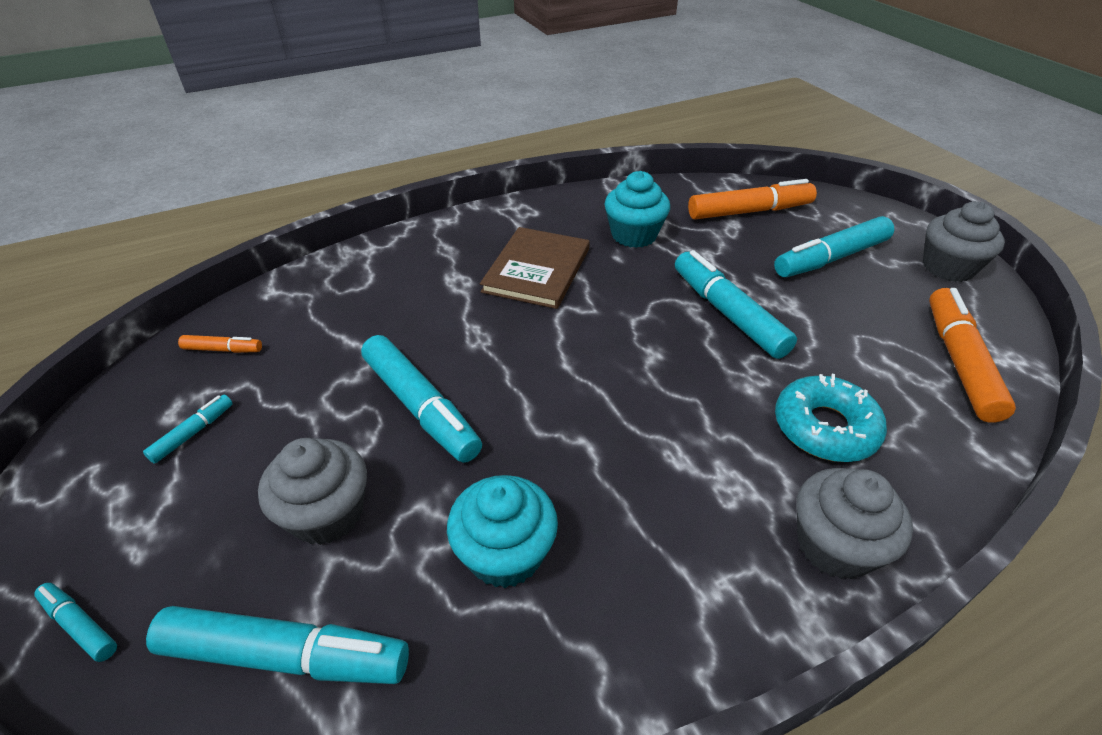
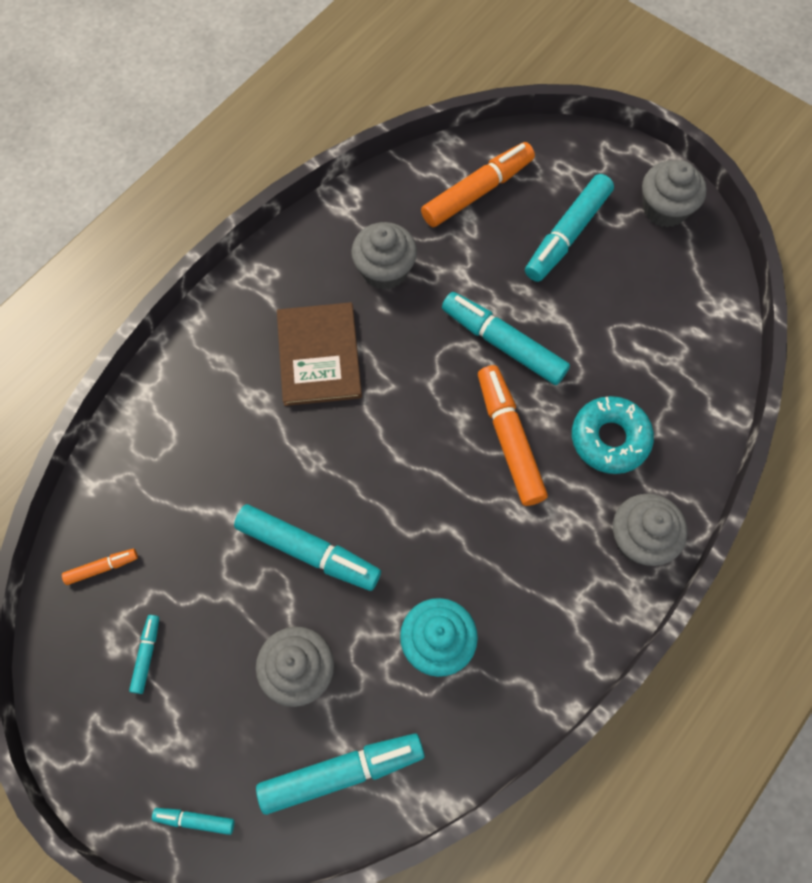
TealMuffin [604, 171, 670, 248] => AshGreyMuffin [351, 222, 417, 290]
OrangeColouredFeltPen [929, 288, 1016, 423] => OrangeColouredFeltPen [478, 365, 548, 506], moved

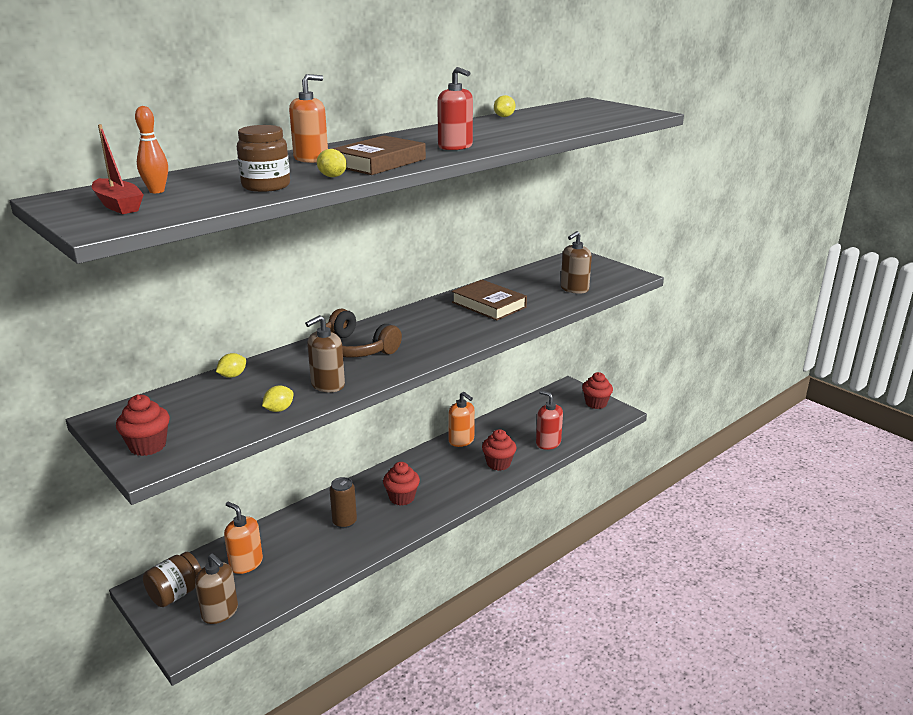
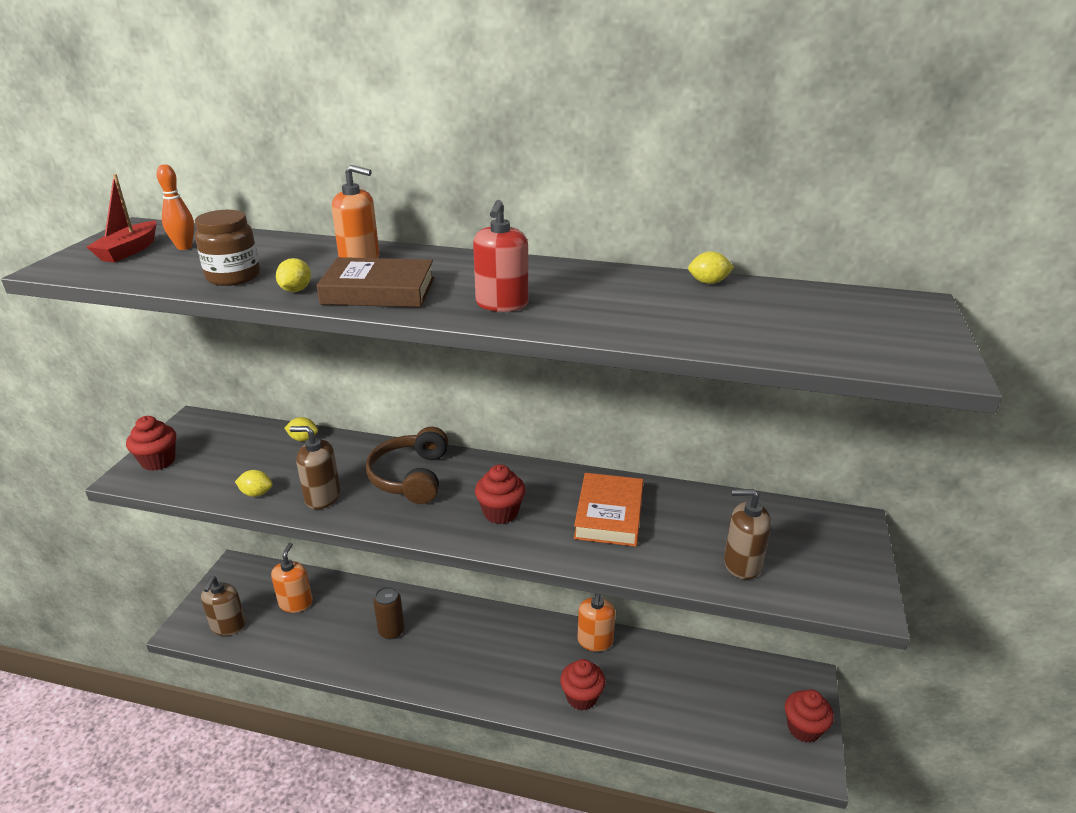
RussetBook [452, 279, 527, 320] => OrangeColouredBook [574, 473, 644, 547]
RedPumpBottle [536, 390, 563, 450] => nothing
RedMuffin [383, 462, 420, 506] => RedMuffin [475, 464, 526, 524], moved
RussetPreserveJar [143, 552, 201, 607] => nothing

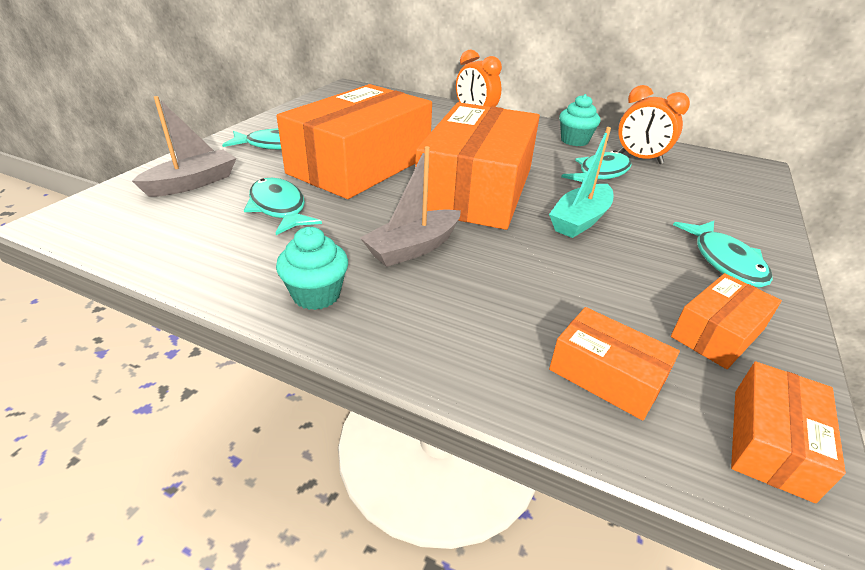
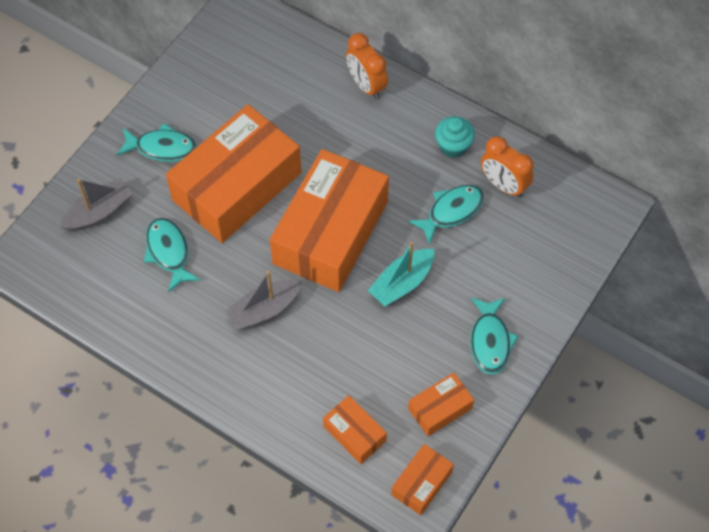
TealMuffin [276, 227, 348, 310] => nothing

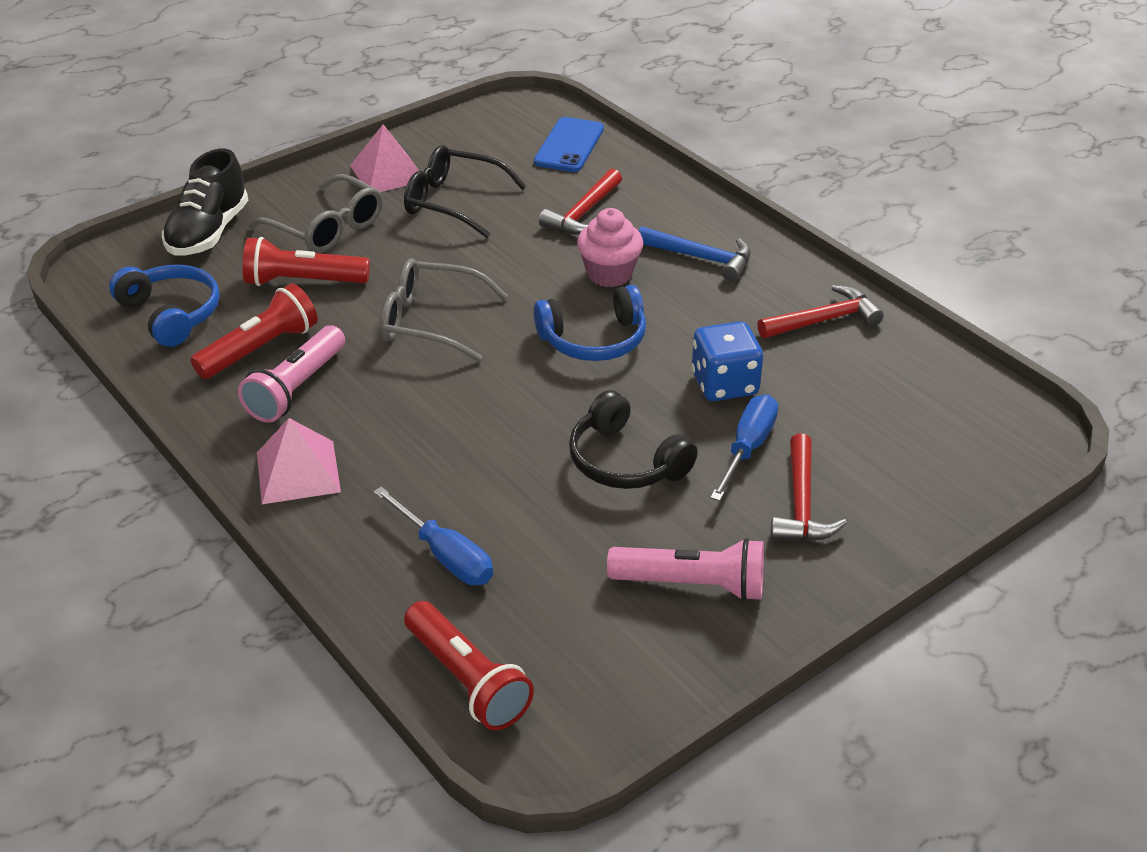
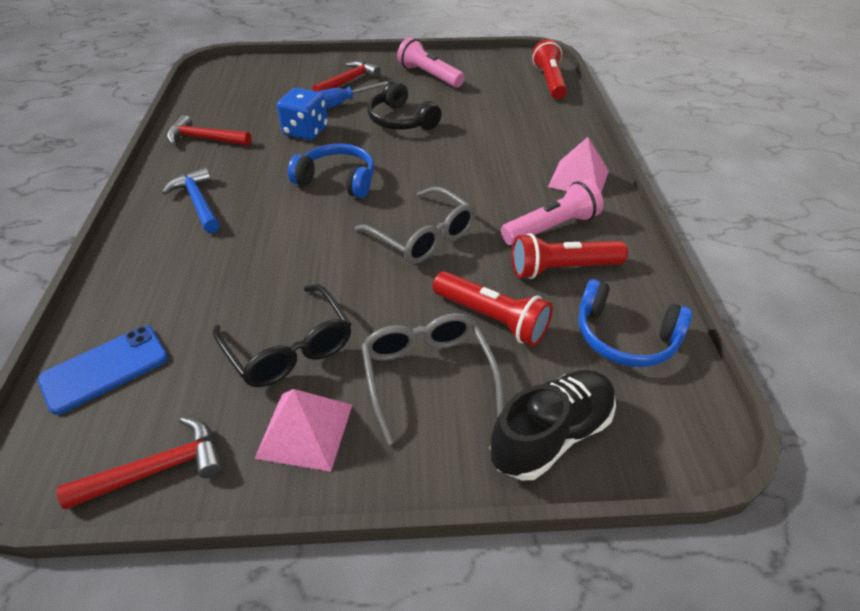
RedClawHammer [539, 169, 622, 235] => RedClawHammer [57, 417, 223, 510], moved
RosyMuffin [577, 208, 643, 287] => nothing
BlueOverEarHeadphones [109, 265, 220, 347] => BlueOverEarHeadphones [579, 279, 692, 367], 60 degrees counterclockwise
BlackOverEarHeadphones [569, 390, 698, 489] => BlackOverEarHeadphones [367, 81, 442, 130], 150 degrees clockwise
BlueScrewdriver [373, 487, 493, 585] => nothing

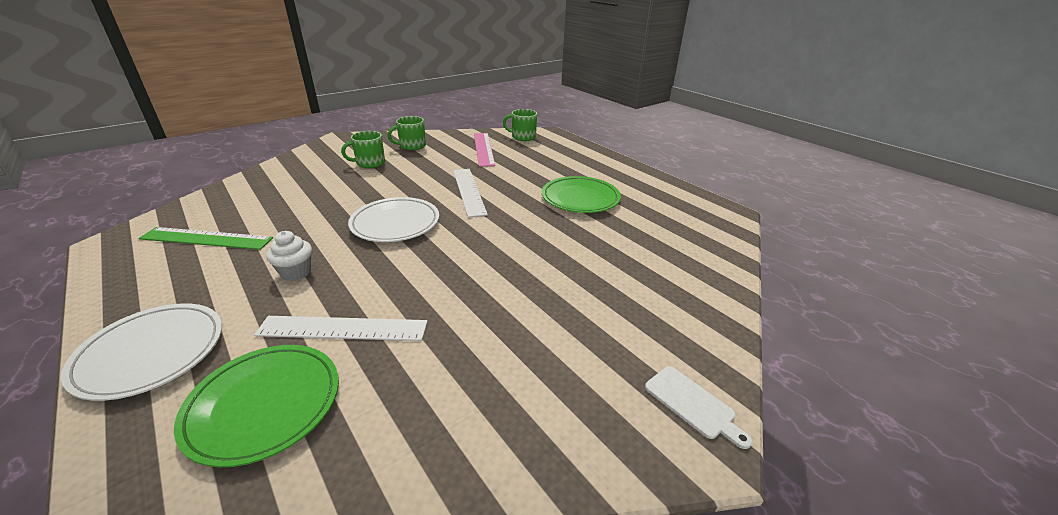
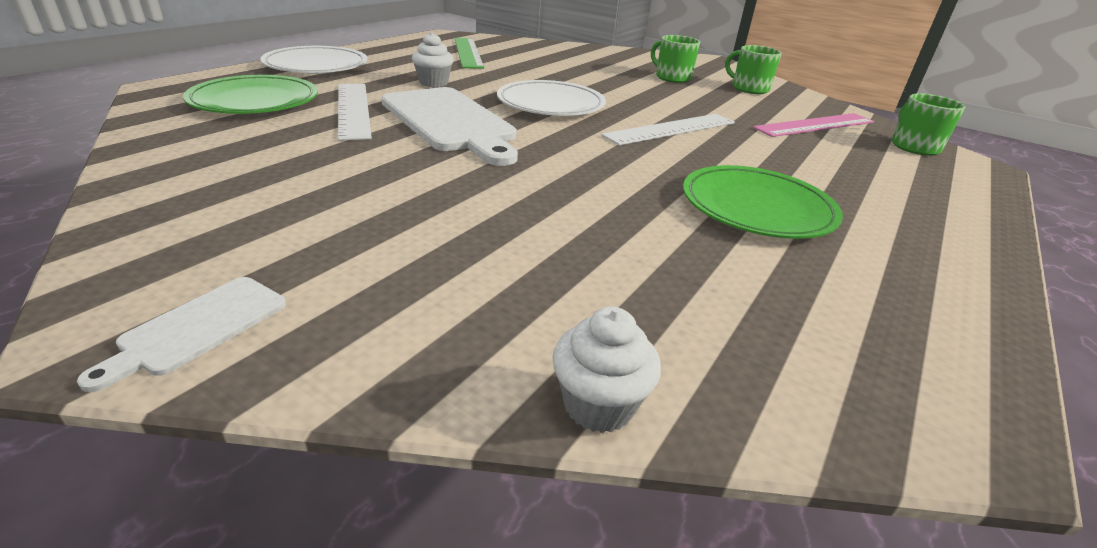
nothing => WhiteBreadBoard [381, 87, 518, 166]
nothing => WhiteMuffin [552, 307, 661, 433]

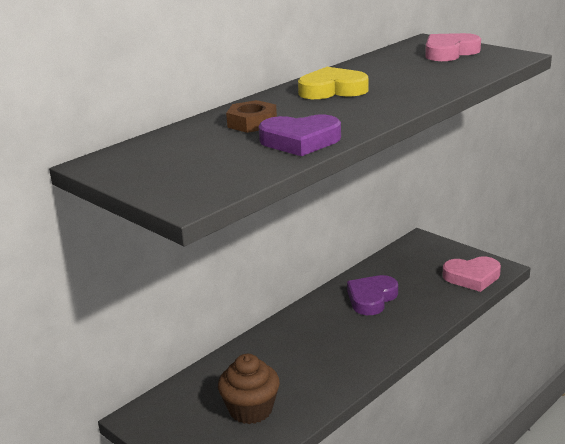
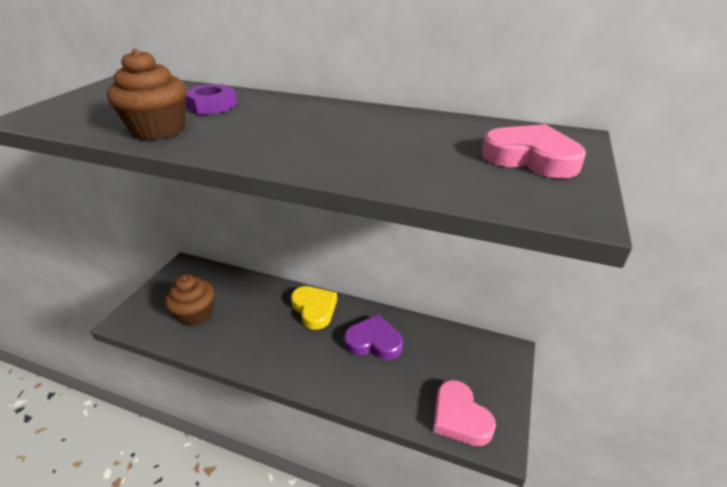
GoldenLoveHeart [298, 67, 368, 99] => GoldenLoveHeart [291, 286, 337, 330], moved
RussetHexagonNut [226, 100, 277, 133] => RoyalPurpleHexagonNut [186, 84, 238, 115]
RoyalPurpleLoveHeart [259, 114, 341, 156] => RussetMuffin [107, 49, 186, 141]

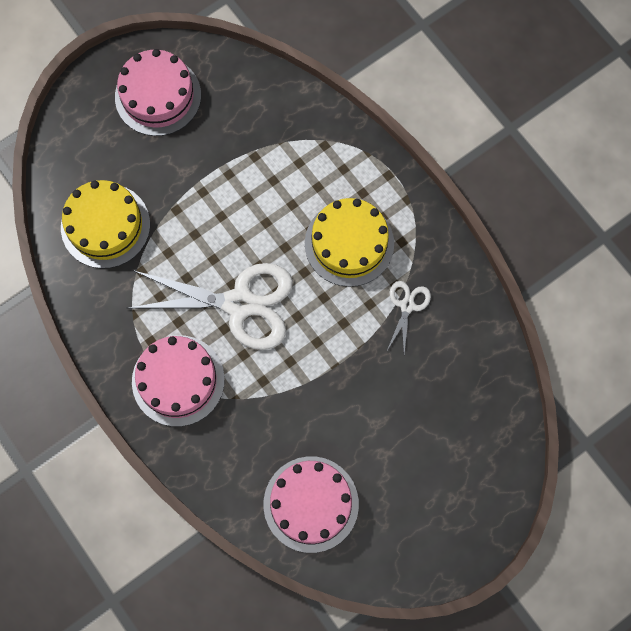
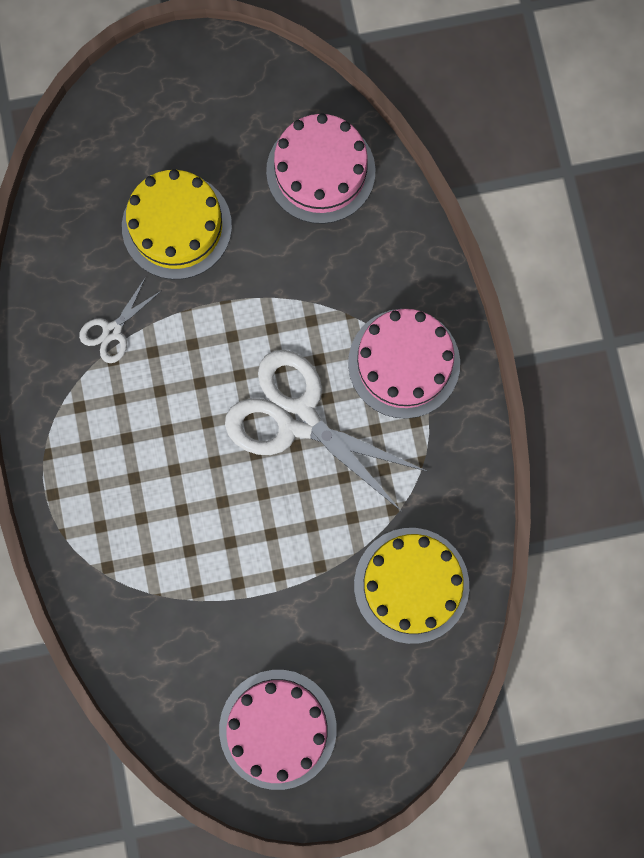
GoldenCake [305, 198, 394, 287] => GoldenCake [122, 169, 232, 279], moved

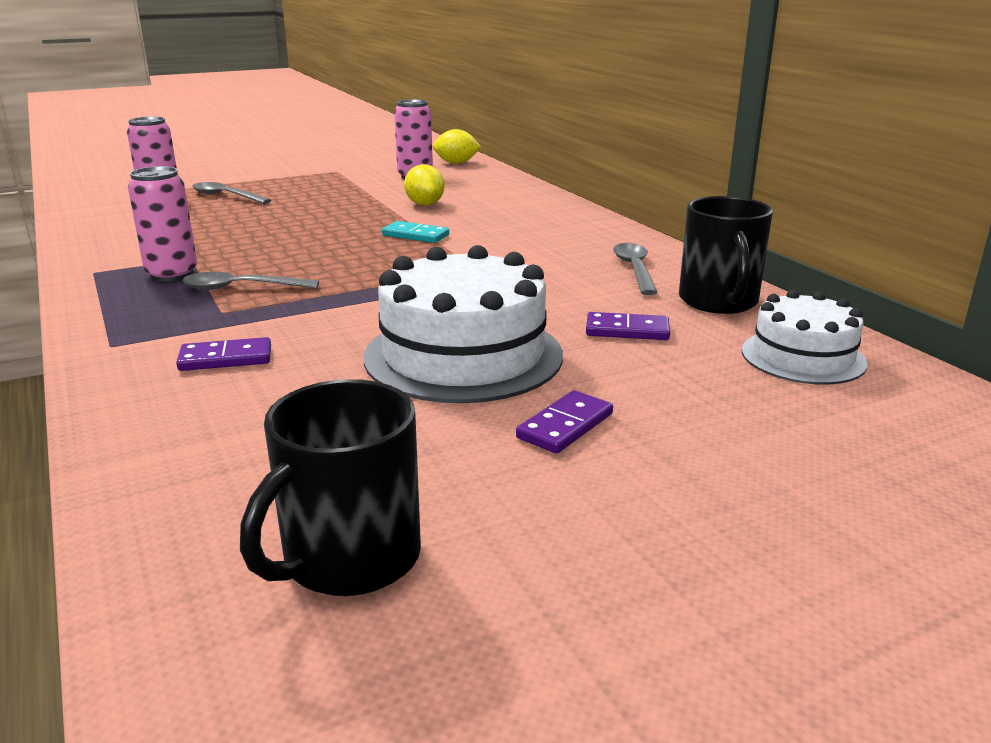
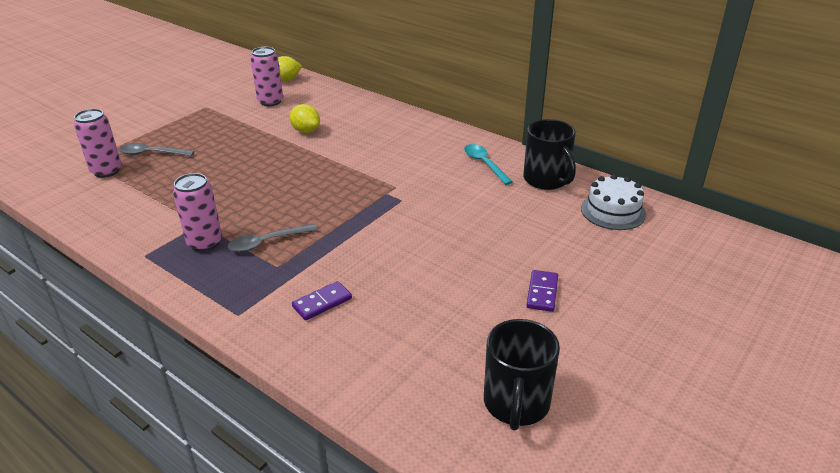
TealDominoTile [382, 221, 449, 243] => nothing
AshGreySpoon [613, 243, 658, 295] => TealSpoon [464, 144, 513, 185]
WhiteCake [364, 245, 563, 403] => nothing
RoyalPurpleDominoTile [586, 312, 670, 340] => nothing

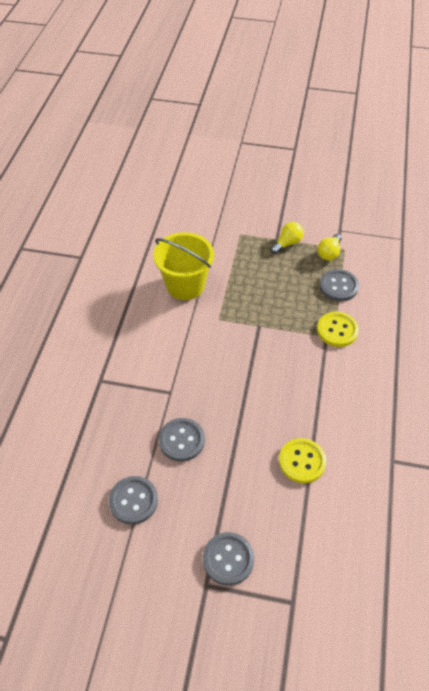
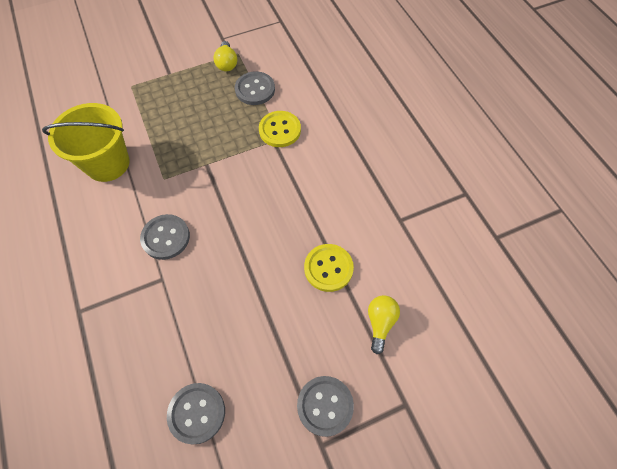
GoldenLightbulb [271, 222, 304, 254] => GoldenLightbulb [368, 295, 400, 354], moved
AshGreySewingButton [159, 418, 205, 461] => AshGreySewingButton [140, 214, 190, 260], moved

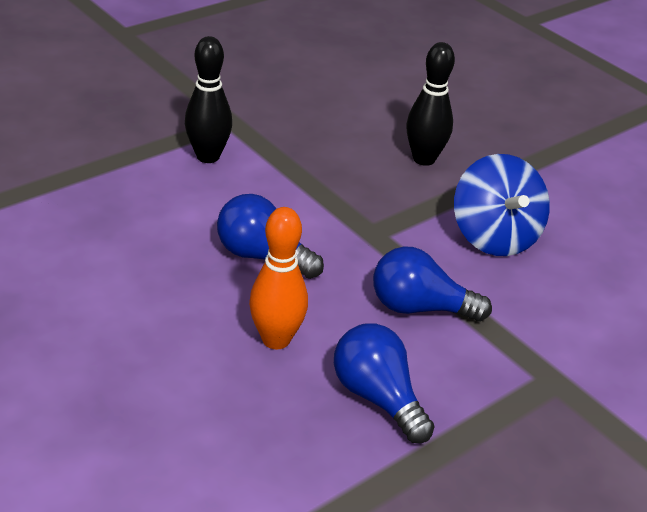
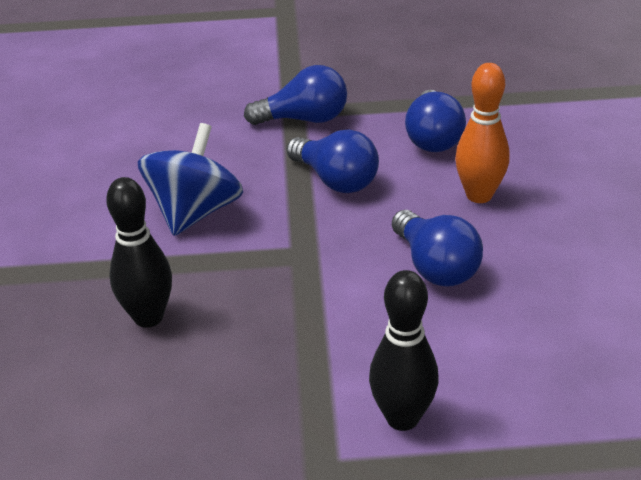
nothing => BlueLightbulb [244, 65, 347, 125]

